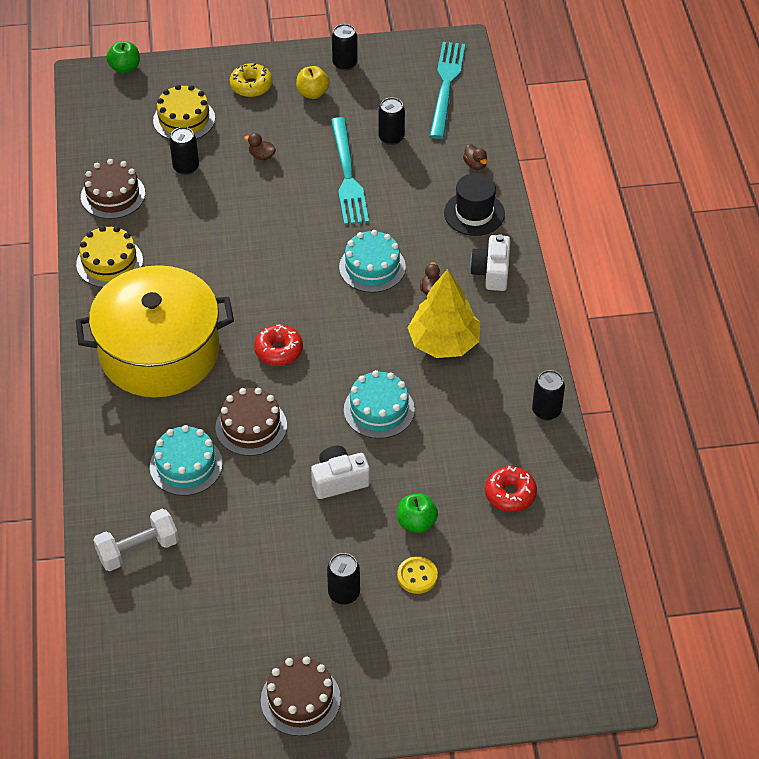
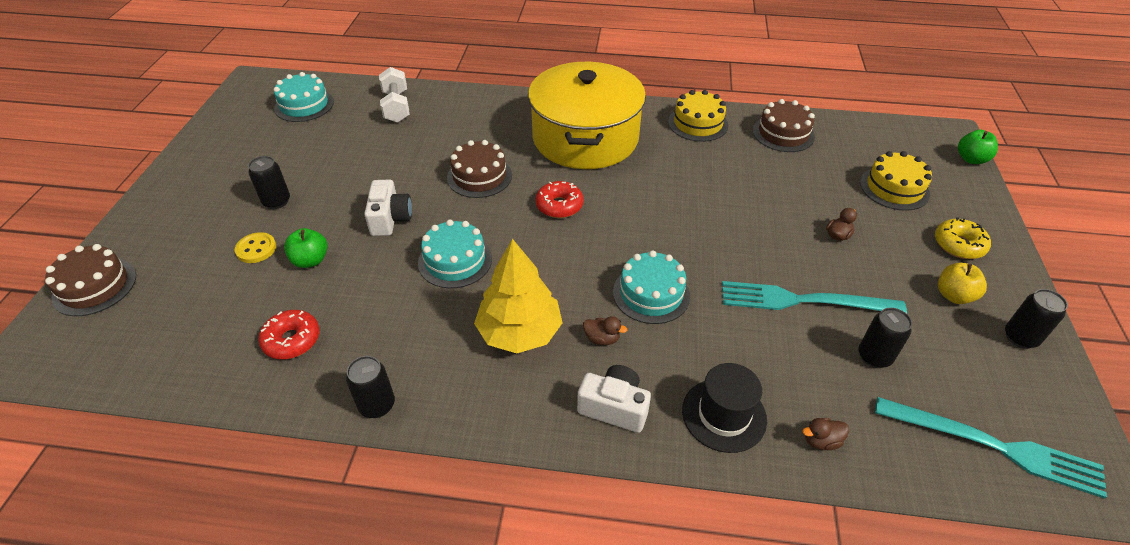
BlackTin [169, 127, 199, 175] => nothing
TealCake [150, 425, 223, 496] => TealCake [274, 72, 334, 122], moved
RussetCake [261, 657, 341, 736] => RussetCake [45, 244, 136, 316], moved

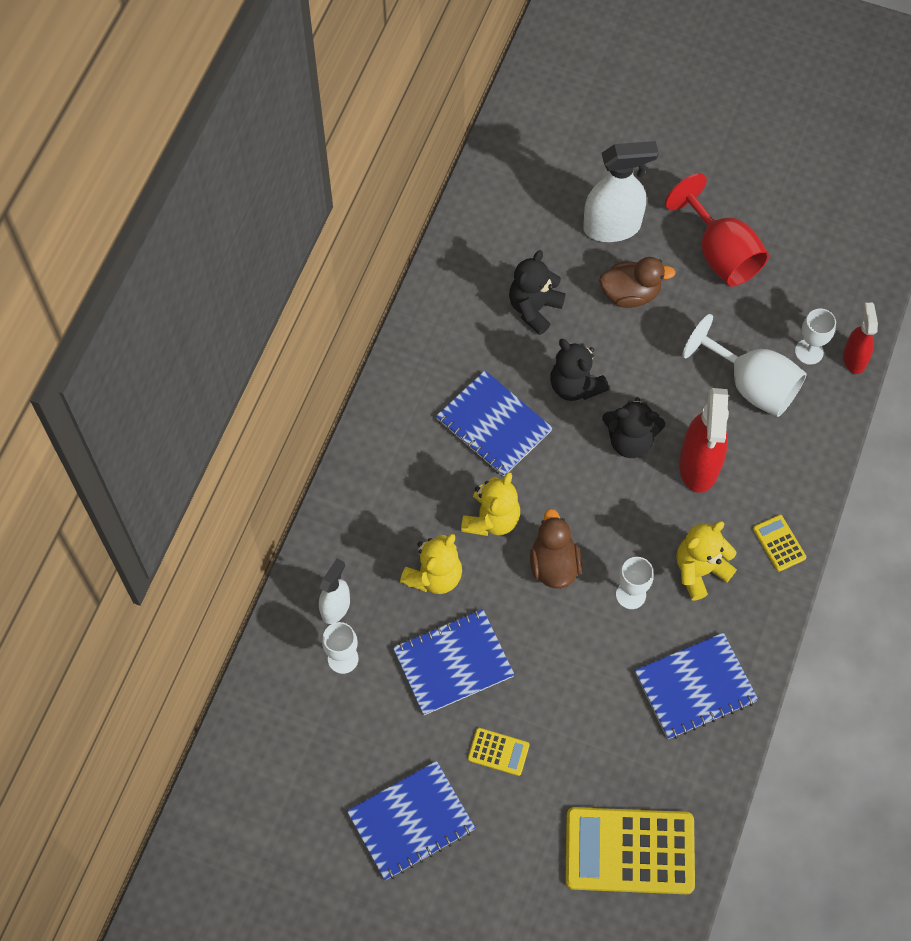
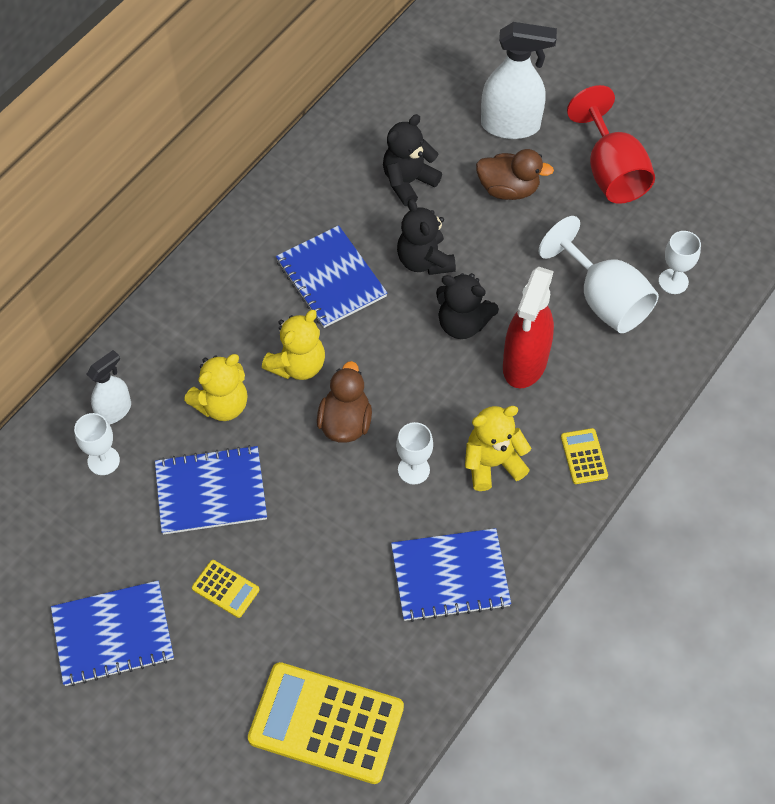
RedSprayBottle [843, 303, 878, 374] => nothing

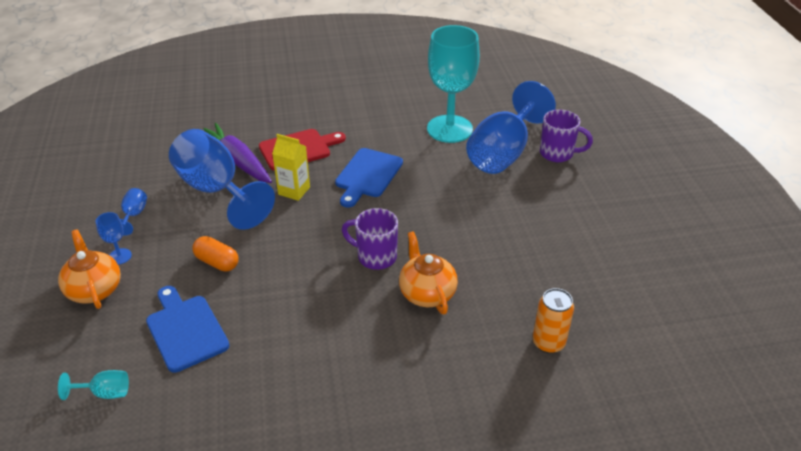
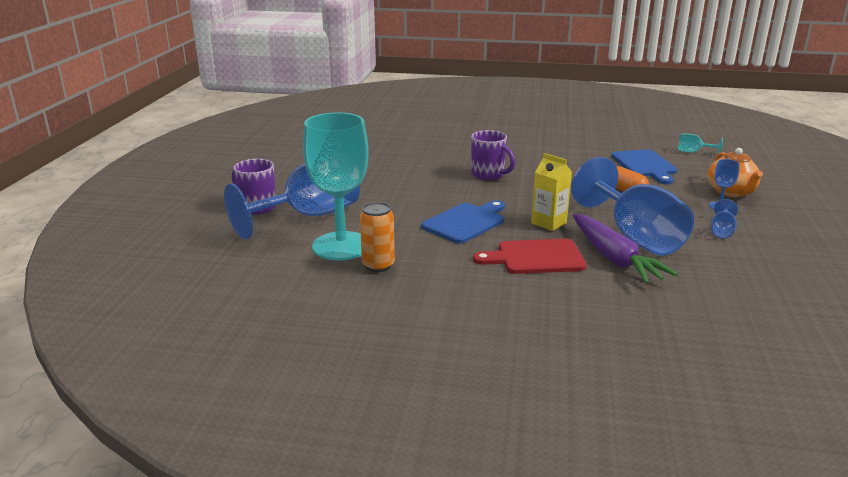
OrangeColouredTeapot [399, 231, 458, 314] => nothing
OrangeColouredTin [533, 288, 574, 354] => OrangeColouredTin [360, 202, 395, 272], moved

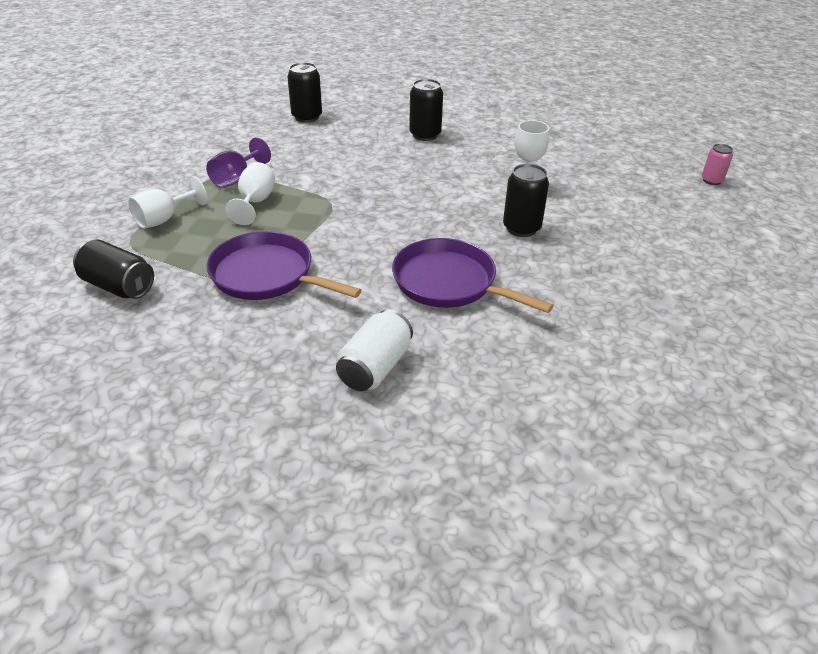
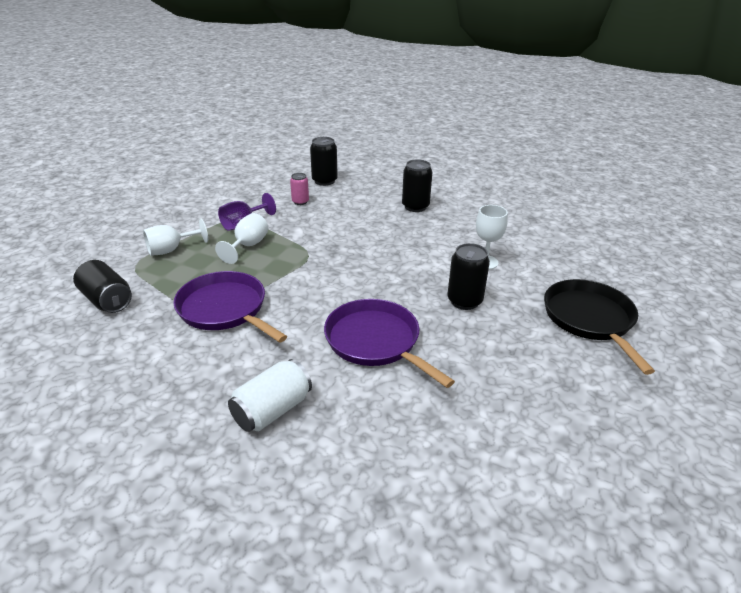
RosyTin [702, 144, 733, 185] => RosyTin [290, 173, 309, 205], moved
nothing => BlackSkillet [544, 279, 655, 375]

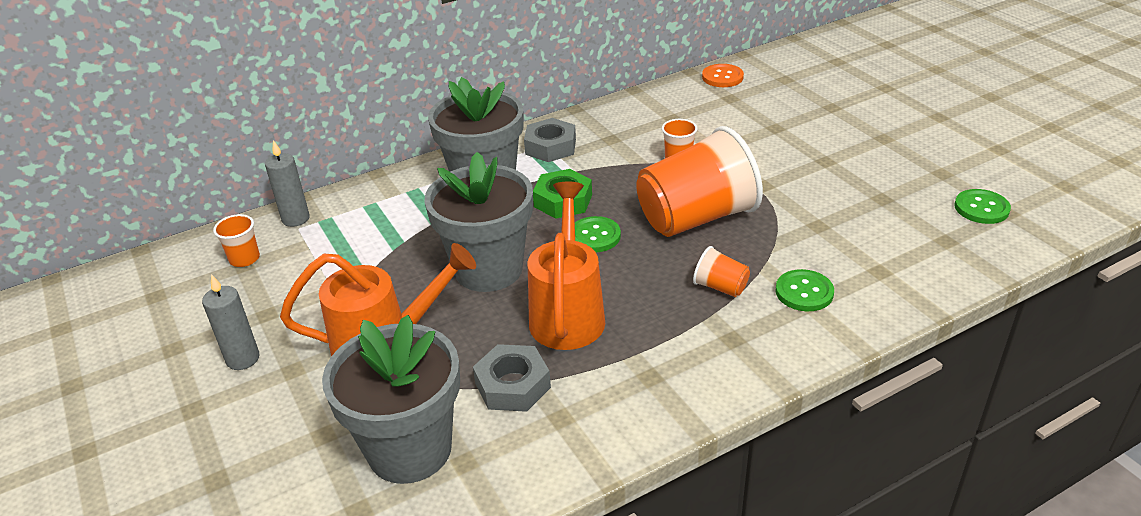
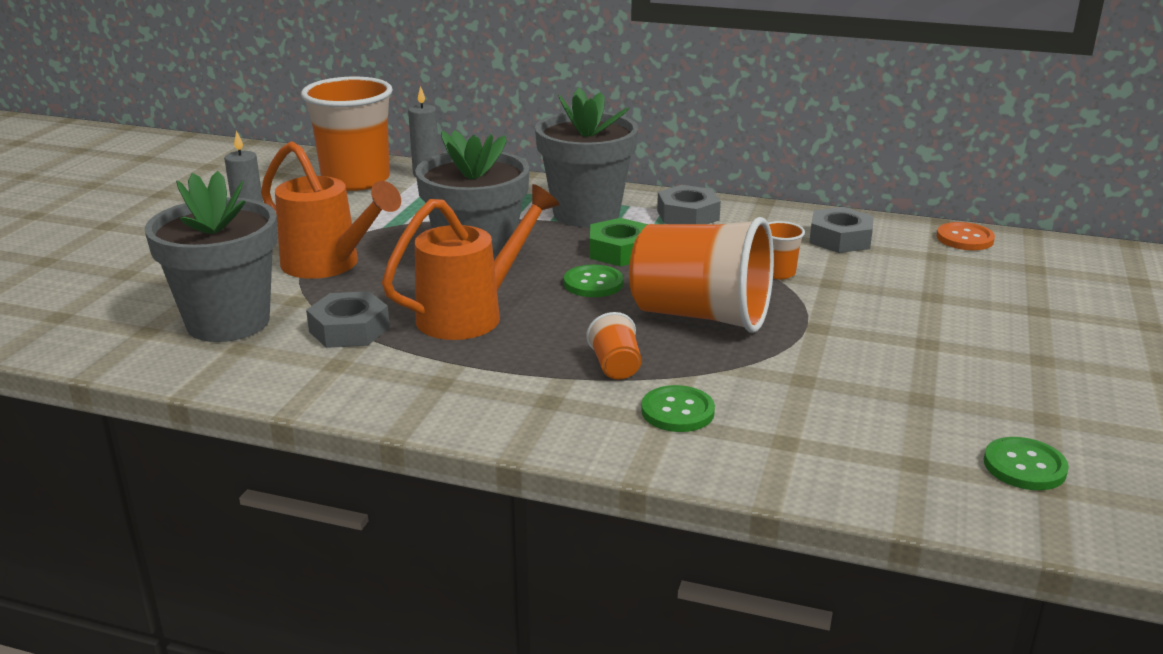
OrangeColouredCup [213, 214, 260, 267] => OrangeColouredCup [301, 77, 393, 191], x2.37
nothing => AshGreyHexagonNut [809, 207, 874, 253]

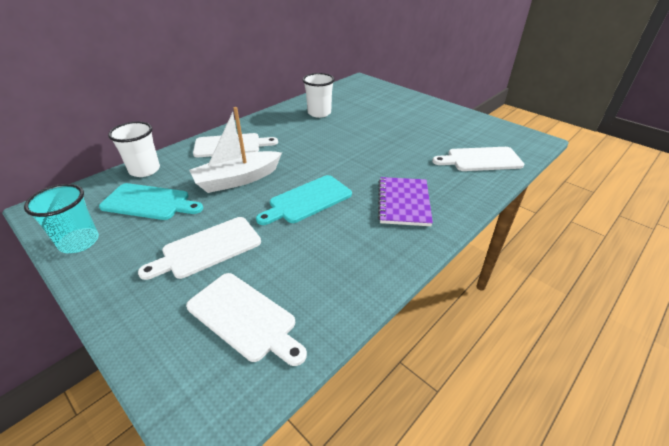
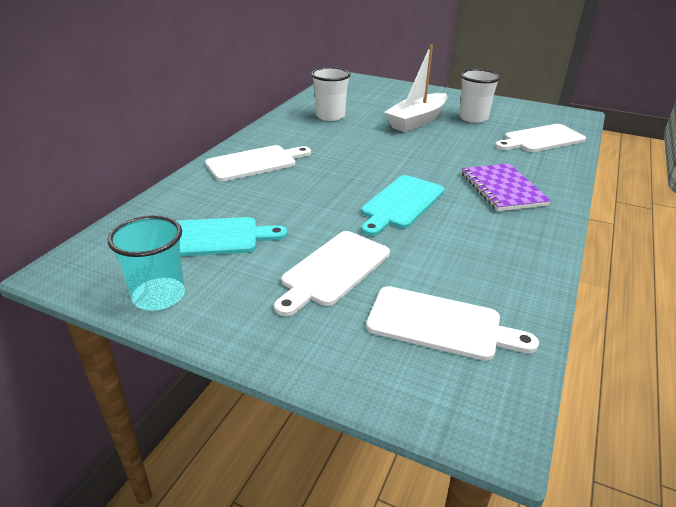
WhiteSailboat [189, 107, 282, 193] => WhiteSailboat [384, 45, 447, 132], moved
WhiteCup [108, 122, 160, 177] => WhiteCup [459, 69, 501, 123], moved

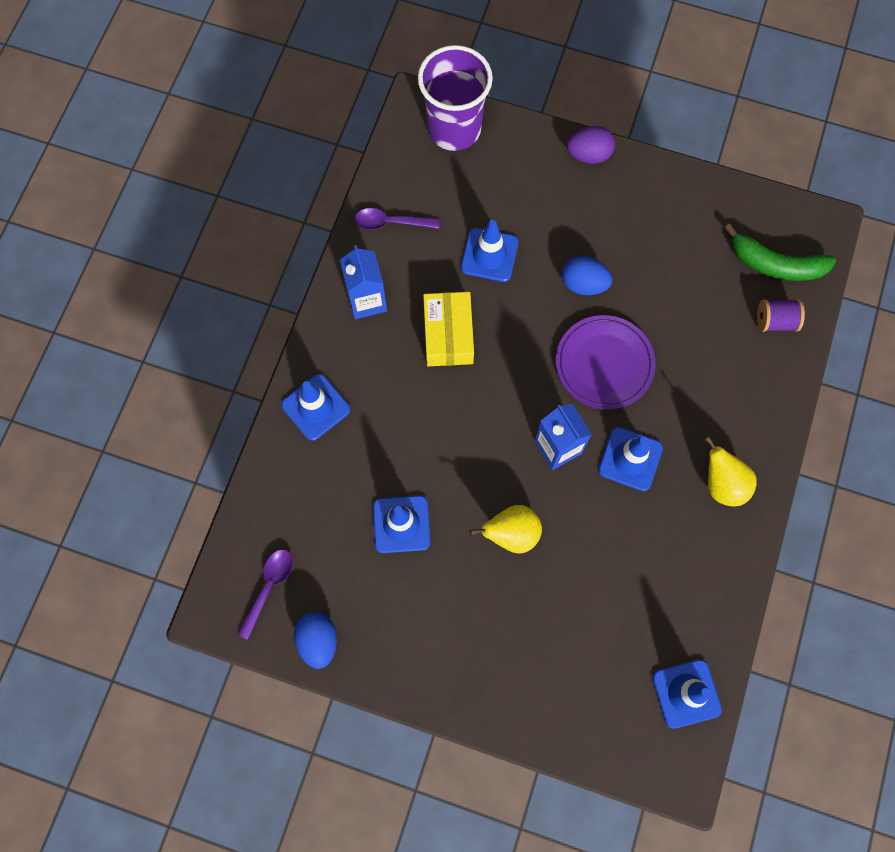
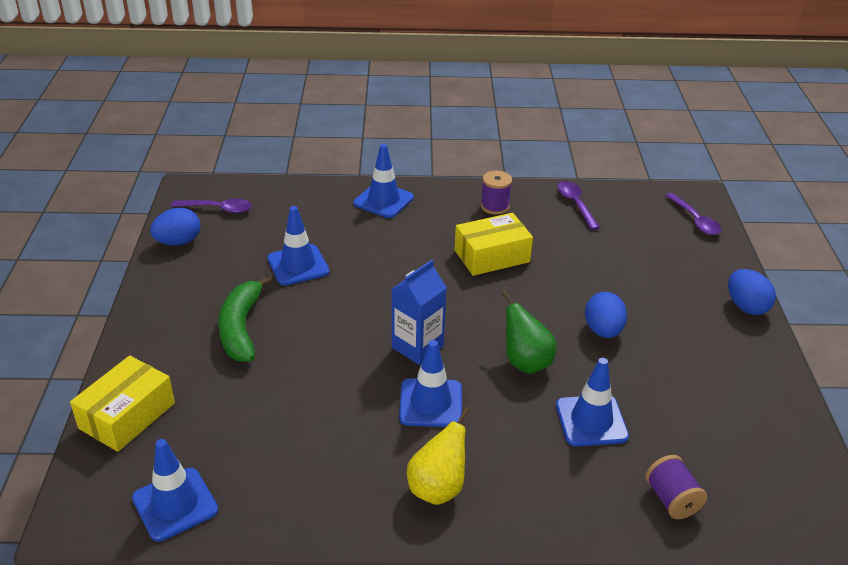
RoyalPurpleCup [418, 45, 493, 151] => RoyalPurpleSpoon [665, 193, 721, 235]
RoyalPurpleEggShape [567, 126, 615, 164] => BlueEggShape [728, 269, 776, 315]
BlueRoadCone [461, 220, 518, 282] => BlueRoadCone [556, 358, 629, 447], moved
EmeraldBananaFruit [725, 224, 836, 281] => EmeraldBananaFruit [218, 275, 272, 362], moved
BlueJuiceCarton [340, 246, 387, 319] => RoyalPurpleSpool [481, 171, 512, 215]
RoyalPurpleFlatDish [556, 315, 655, 410] => EmeraldPearFruit [501, 290, 557, 374]
GoldenPearFruit [470, 505, 542, 553] => nothing
nothing => GoldenBox [70, 355, 175, 452]

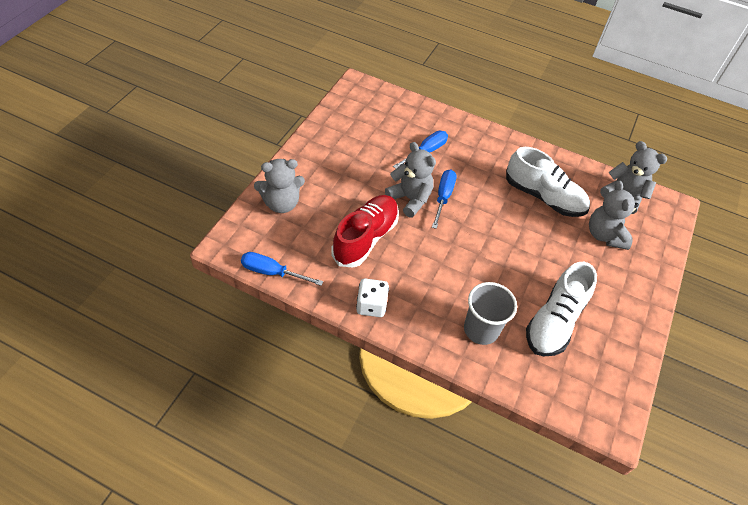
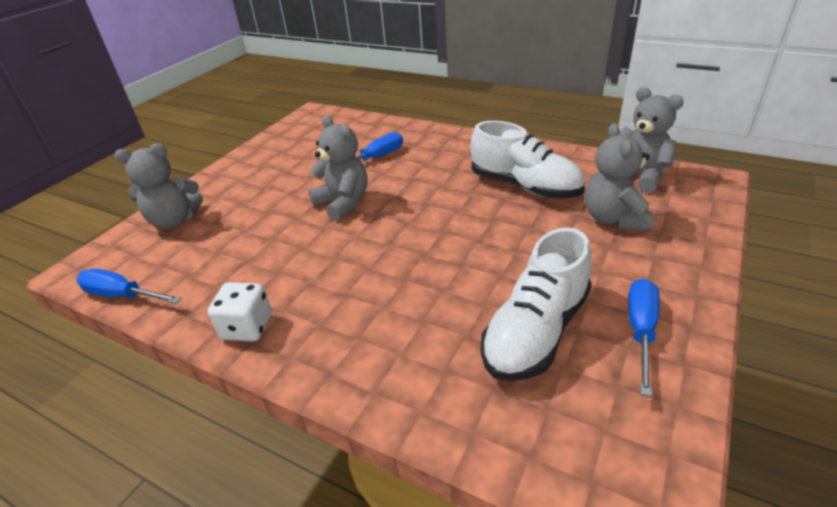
BlueScrewdriver [432, 170, 457, 229] => BlueScrewdriver [628, 279, 660, 397], moved
RedSneaker [331, 195, 399, 268] => nothing
AshGreyCup [464, 282, 517, 345] => nothing

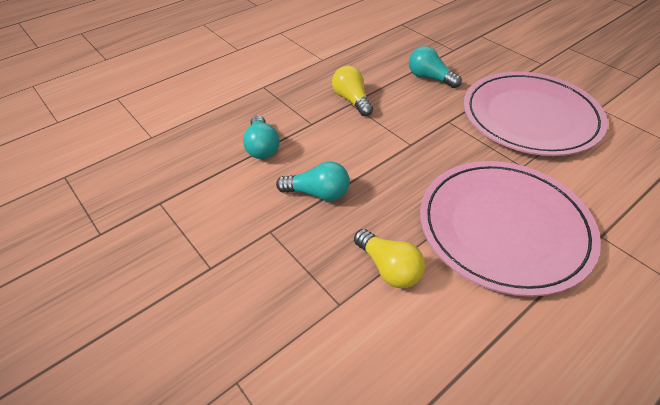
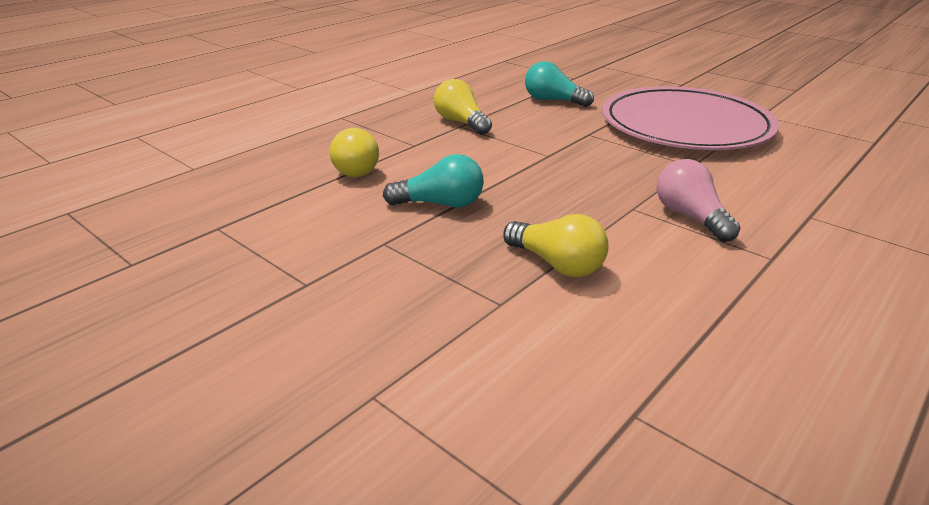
TealLightbulb [243, 115, 280, 159] => GoldenLightbulb [330, 128, 379, 177]
RosyFlatDish [420, 161, 601, 297] => RosyLightbulb [657, 159, 740, 242]

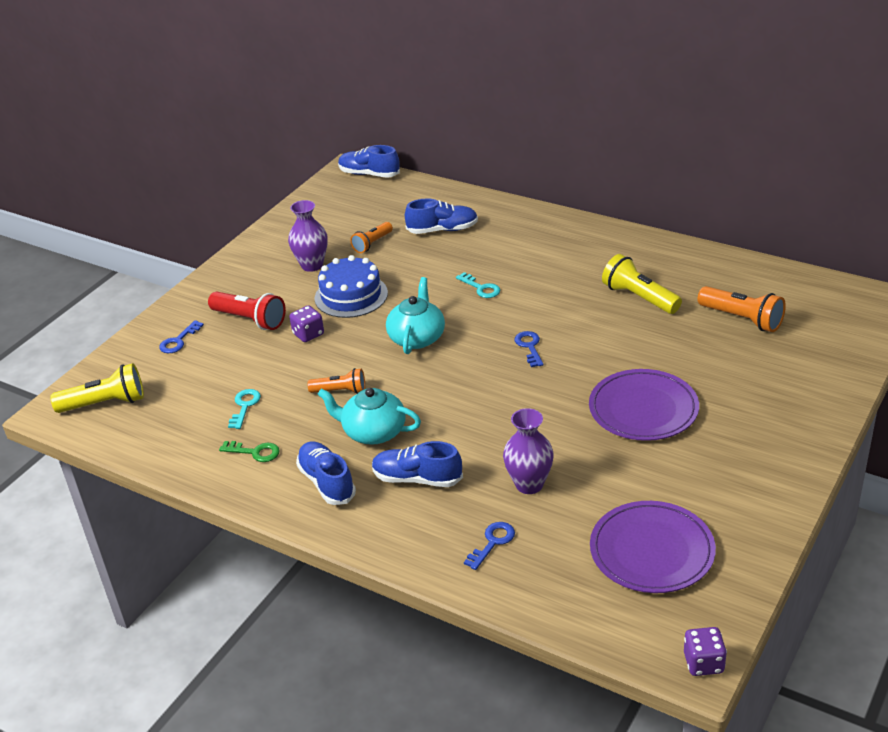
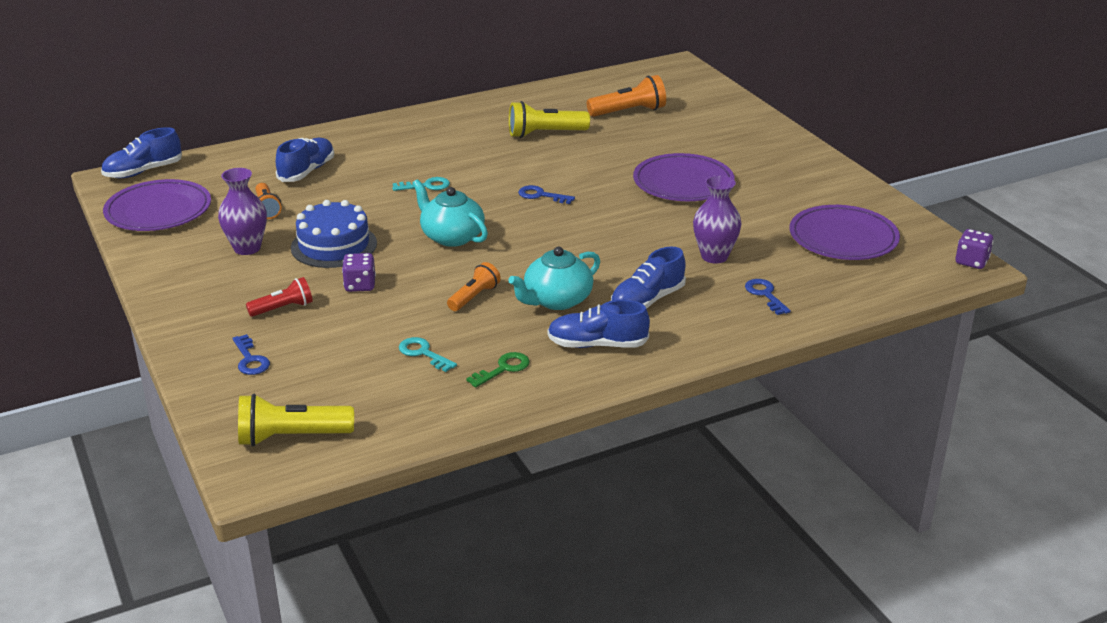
RedTorch [208, 292, 286, 330] => RedTorch [246, 277, 313, 317], x0.64
GoldenTorch [50, 363, 144, 413] => GoldenTorch [238, 394, 354, 446], 120 degrees counterclockwise
nothing => RoyalPurpleFlatDish [103, 179, 211, 231]

